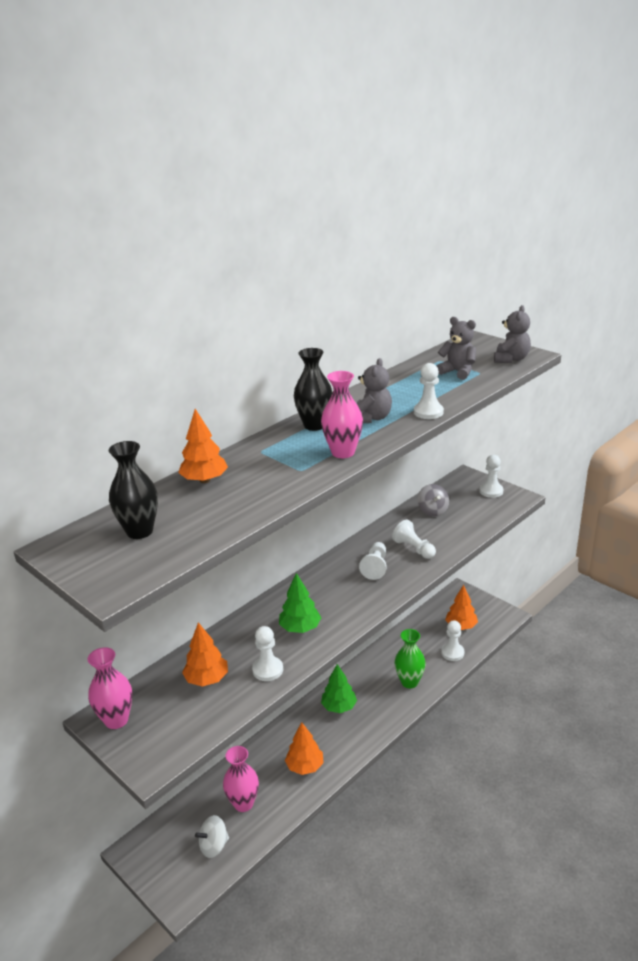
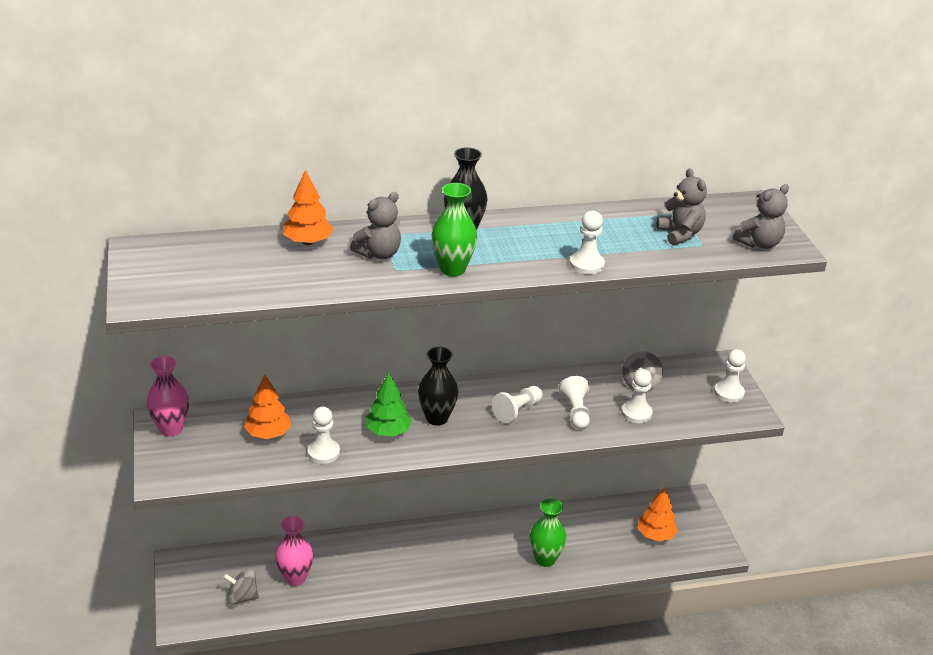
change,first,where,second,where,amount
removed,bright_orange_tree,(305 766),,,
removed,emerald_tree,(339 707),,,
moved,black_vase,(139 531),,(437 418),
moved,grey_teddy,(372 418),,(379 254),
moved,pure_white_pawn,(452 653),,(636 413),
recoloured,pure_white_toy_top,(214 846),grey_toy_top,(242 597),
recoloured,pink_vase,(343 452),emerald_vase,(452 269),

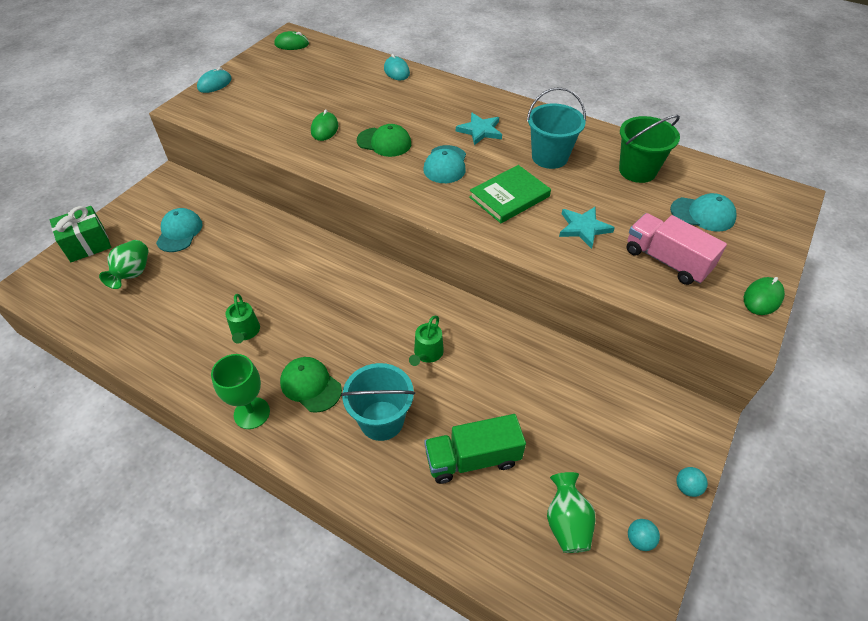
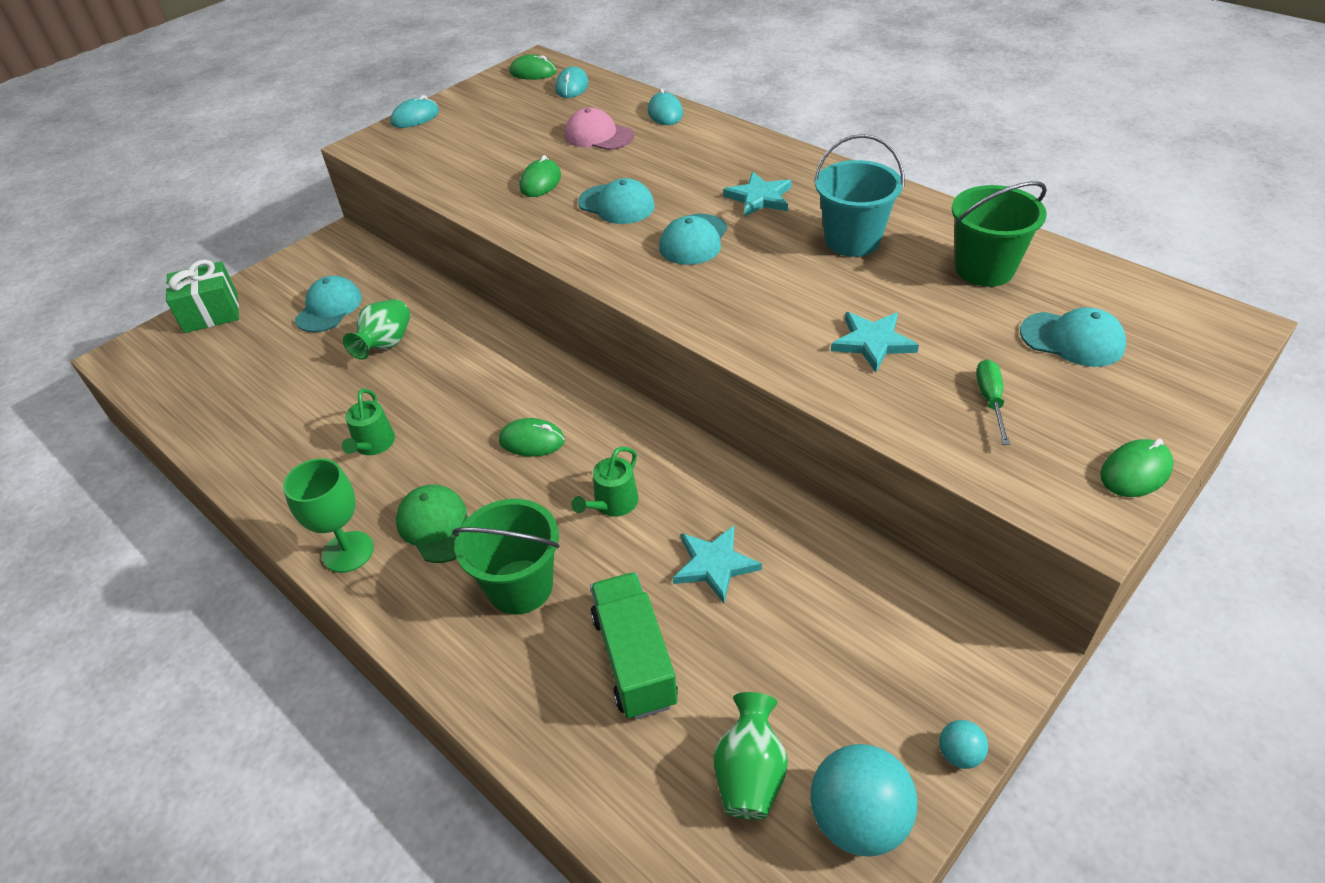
change,first,where,second,where,amount
removed,emerald_hardback,(509 197),,,
added,,,emerald_computer_mouse,(532 441),
added,,,aqua_computer_mouse,(572 86),
added,,,pink_baseball_cap,(598 136),
added,,,aqua_five-pointed_star,(714 565),
moved,emerald_vase,(132 274),,(386 345),
replaced,pink_truck,(666 260),emerald_screwdriver,(990 401),
recoloured,aqua_bucket,(381 420),emerald_bucket,(520 587),
recoloured,emerald_baseball_cap,(384 142),aqua_baseball_cap,(616 205),
turned,emerald_truck,(472 459),,(634 659),75 degrees clockwise
resized,aqua_play_ball,(639 539),,(858 819),x2.11

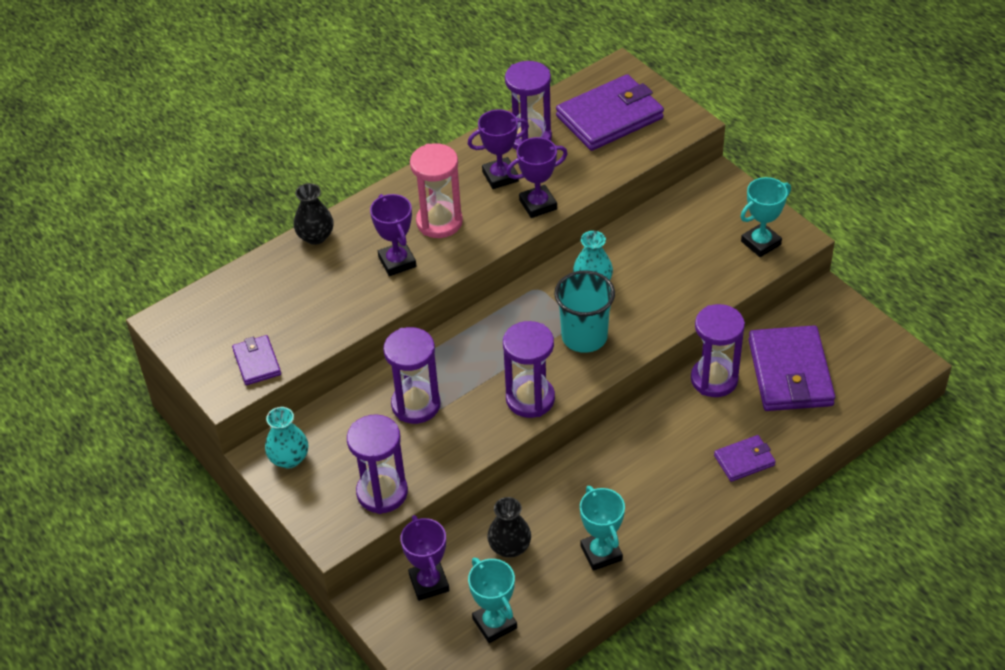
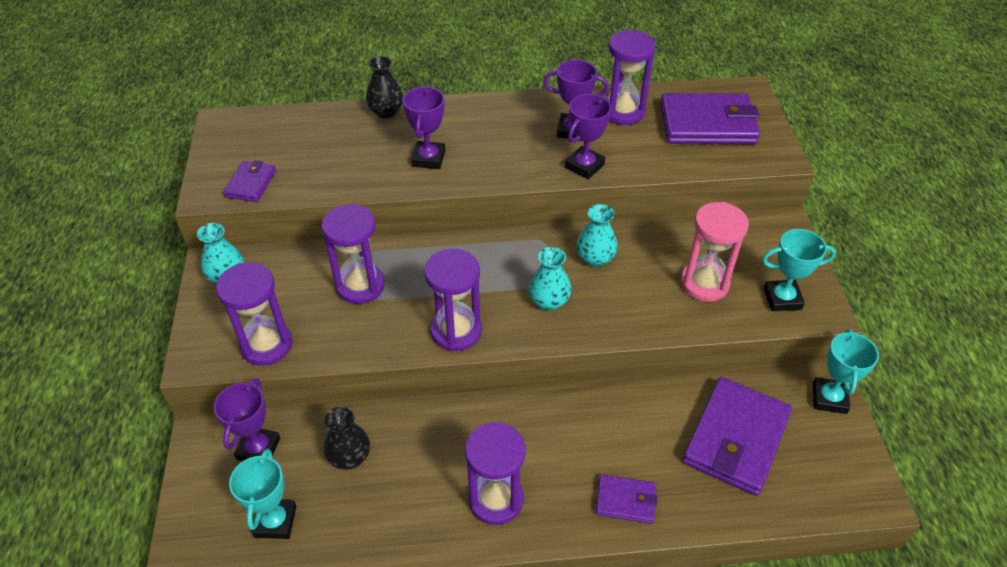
change,first,where,second,where,amount
moved,pink_sand_timer,(439 222),,(704 283),
moved,aqua_trophy,(601 553),,(829 398),
moved,purple_sand_timer,(714 379),,(496 499),
replaced,aqua_beaker,(584 337),aqua_vase,(549 301),
turned,purple_trophy,(538 205),,(584 166),60 degrees counterclockwise

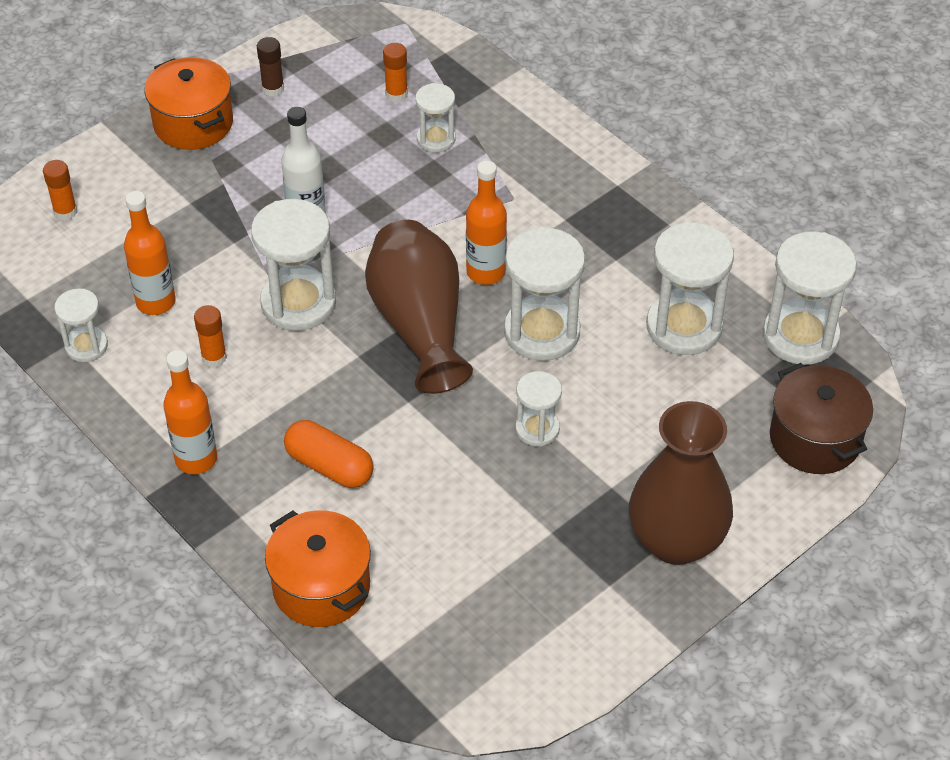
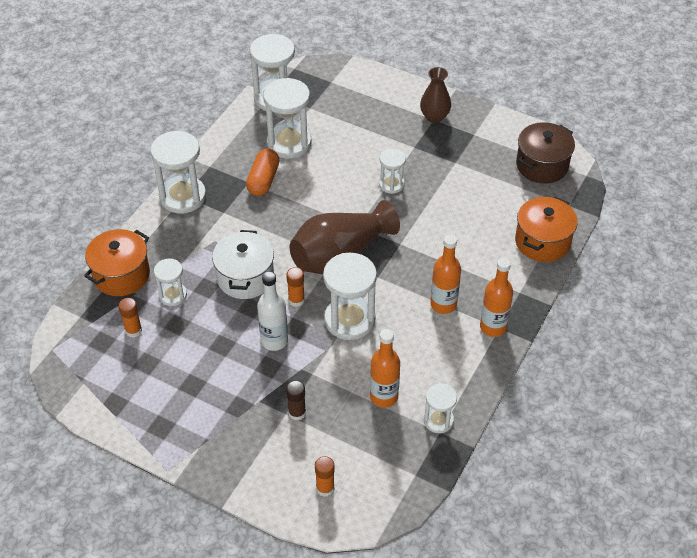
change,first,where,second,where,amount
added,,,pure_white_pot,(245 277),
moved,bright_orange_pot,(193 123),,(121 275),
moved,bright_orange_glue_stick,(214 357),,(296 300),
moved,dark_brown_glue_stick,(273 88),,(297 413),
moved,bright_orange_capsule,(329 466),,(263 180),
moved,bright_orange_flask,(486 272),,(443 304),
moved,pure_white_sand_timer,(542 332),,(183 196),
moved,dark_brown_pot,(815 439),,(542 165),
resized,dark_brown_vase,(676 541),,(434 117),x0.58

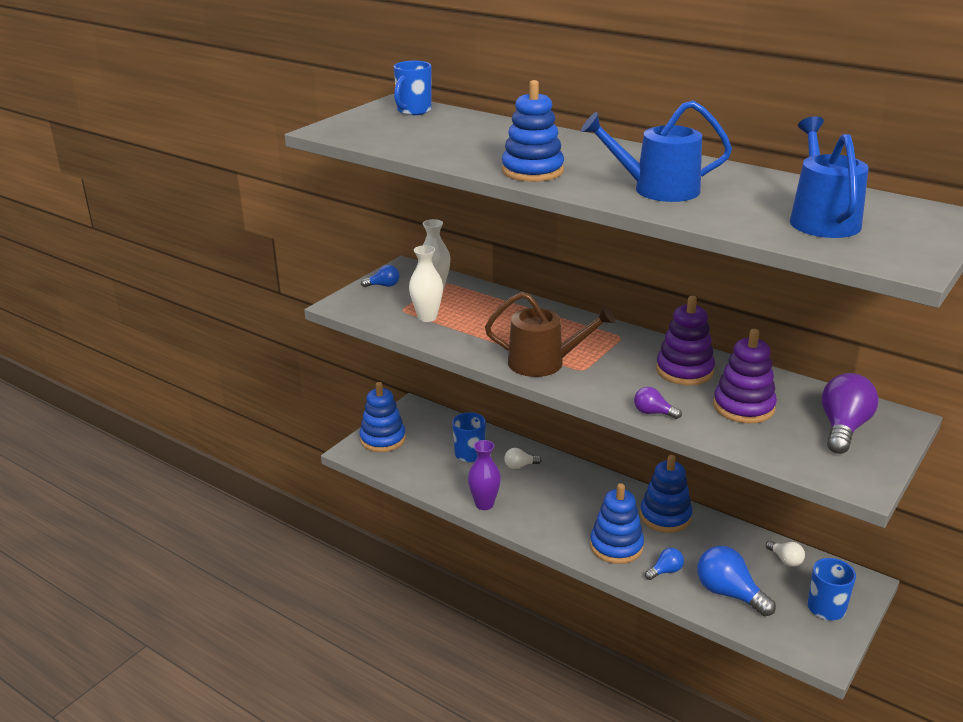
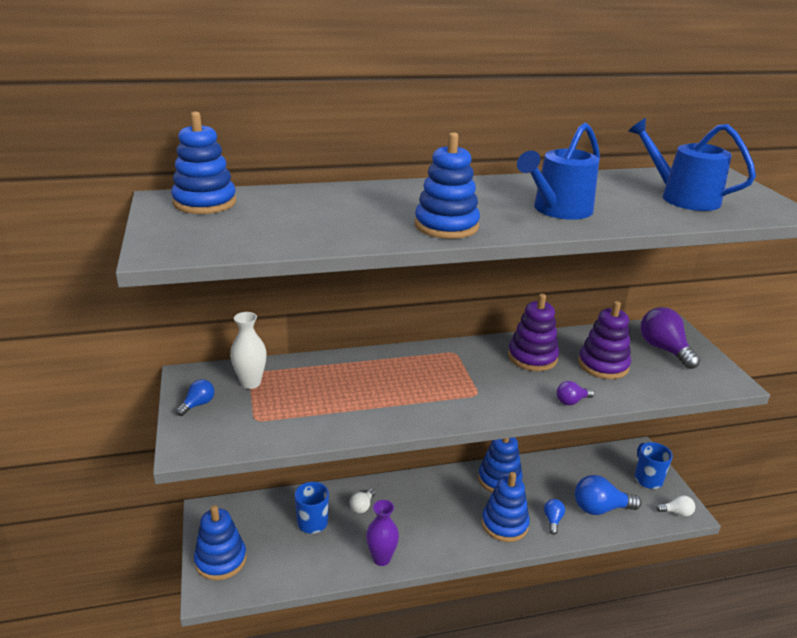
change,first,where,second,where,amount
removed,pure_white_vase,(427 317),,,
removed,dark_brown_sprinkling_can,(543 363),,,
moved,pure_white_lightbulb,(785 560),,(676 512),
replaced,cobalt_mug,(413 111),cobalt_ring_stacker,(205 202),

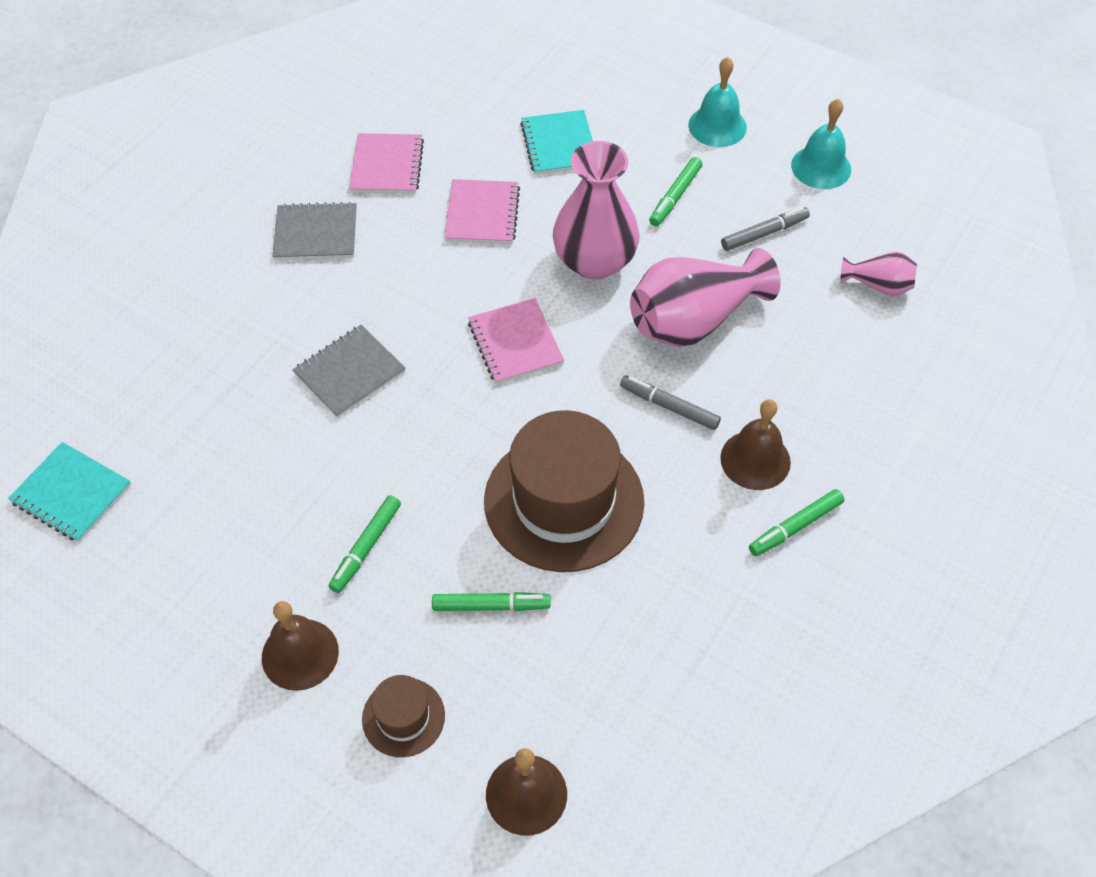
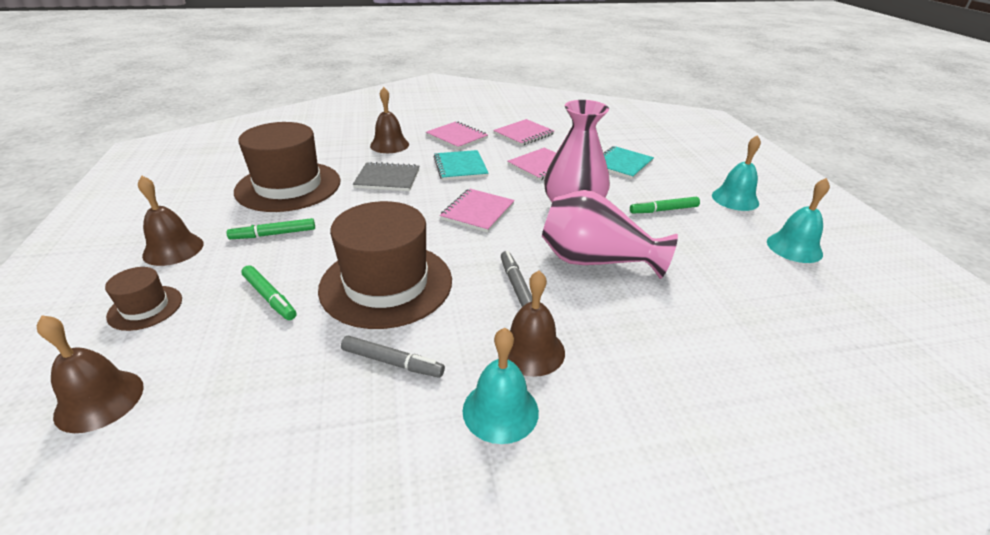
change,first,where,second,where,amount
removed,pink_vase,(878 285),,,
added,,,dark_brown_tall_hat,(288 186),
added,,,dark_brown_bell,(389 145),
moved,aqua_notebook,(71 494),,(460 167),
moved,grey_marker_pen,(764 233),,(392 362),
replaced,emerald_marker_pen,(795 527),aqua_bell,(500 410),
recoloured,grey_notebook,(316 234),pink_notebook,(457 137),

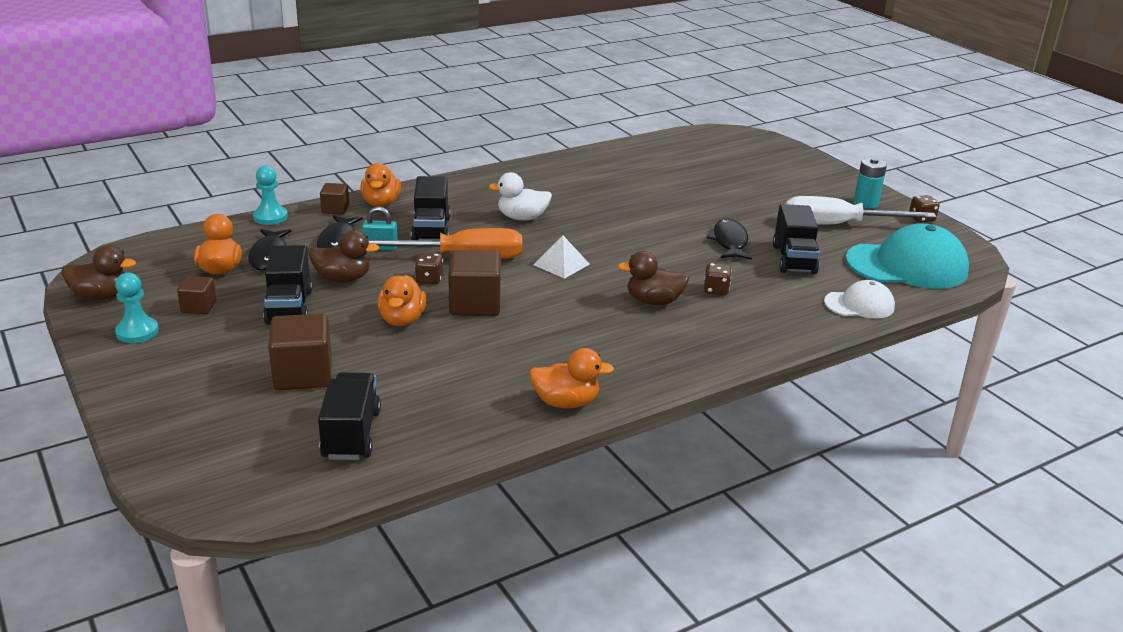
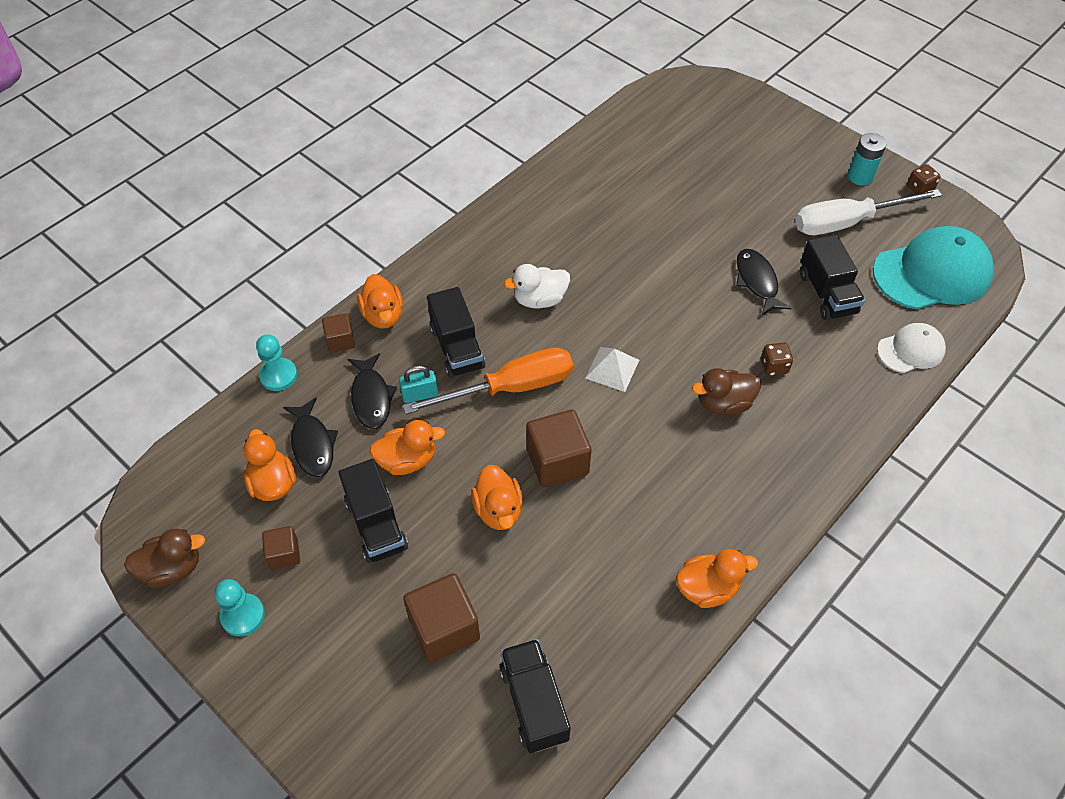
change,first,where,second,where,amount
removed,dark_brown_game_die,(429 279),,,
recoloured,dark_brown_duck,(343 279),bright_orange_duck,(407 460),

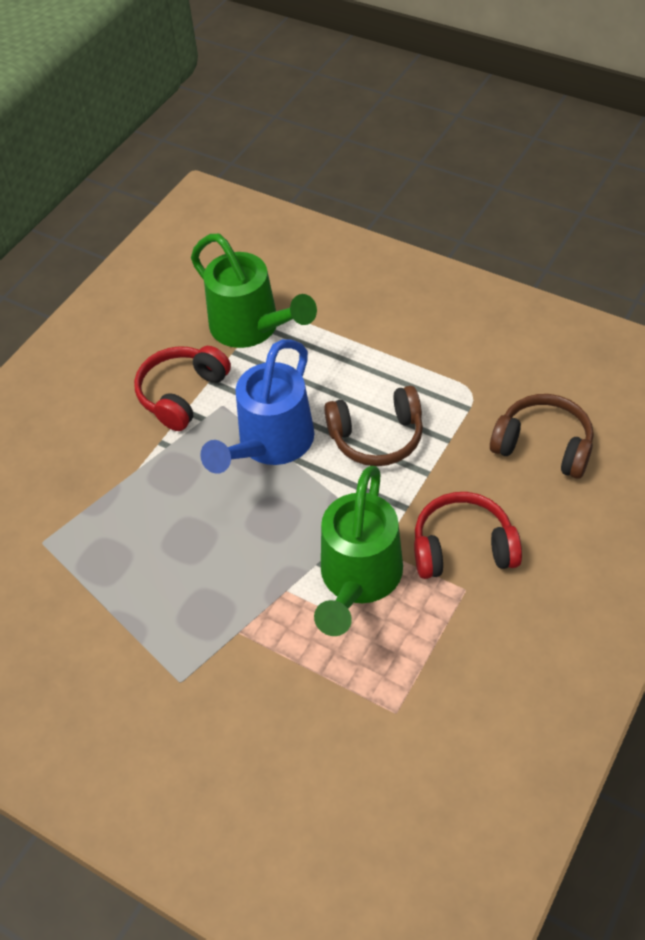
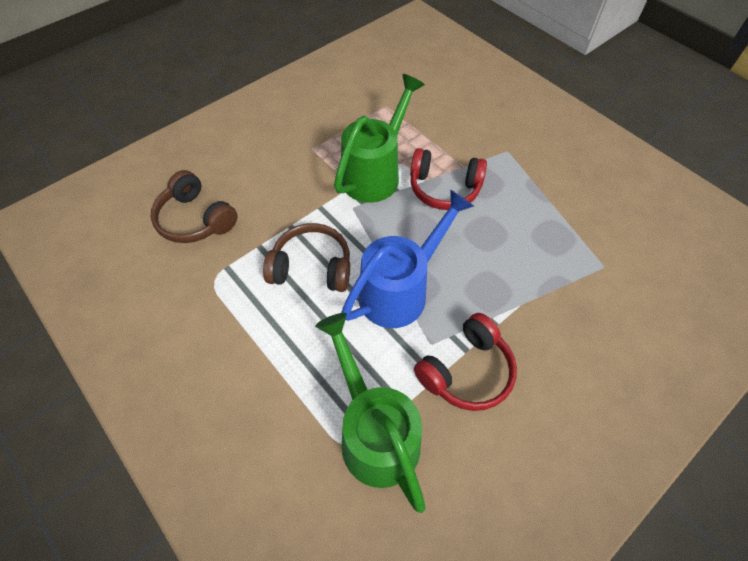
change,first,where,second,where,amount
moved,crimson_headphones,(462 547),,(444 188),

